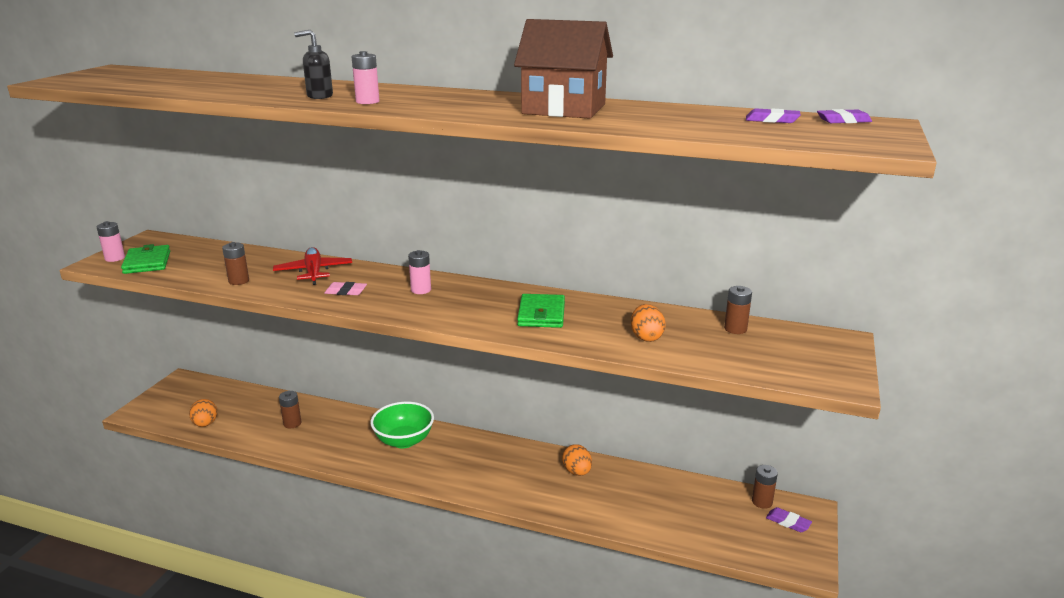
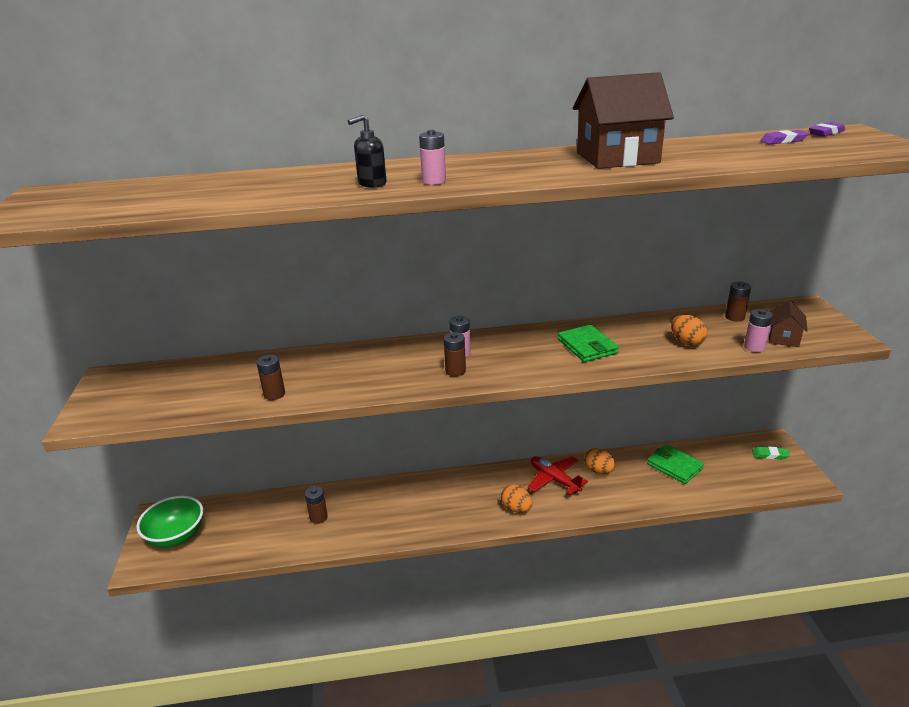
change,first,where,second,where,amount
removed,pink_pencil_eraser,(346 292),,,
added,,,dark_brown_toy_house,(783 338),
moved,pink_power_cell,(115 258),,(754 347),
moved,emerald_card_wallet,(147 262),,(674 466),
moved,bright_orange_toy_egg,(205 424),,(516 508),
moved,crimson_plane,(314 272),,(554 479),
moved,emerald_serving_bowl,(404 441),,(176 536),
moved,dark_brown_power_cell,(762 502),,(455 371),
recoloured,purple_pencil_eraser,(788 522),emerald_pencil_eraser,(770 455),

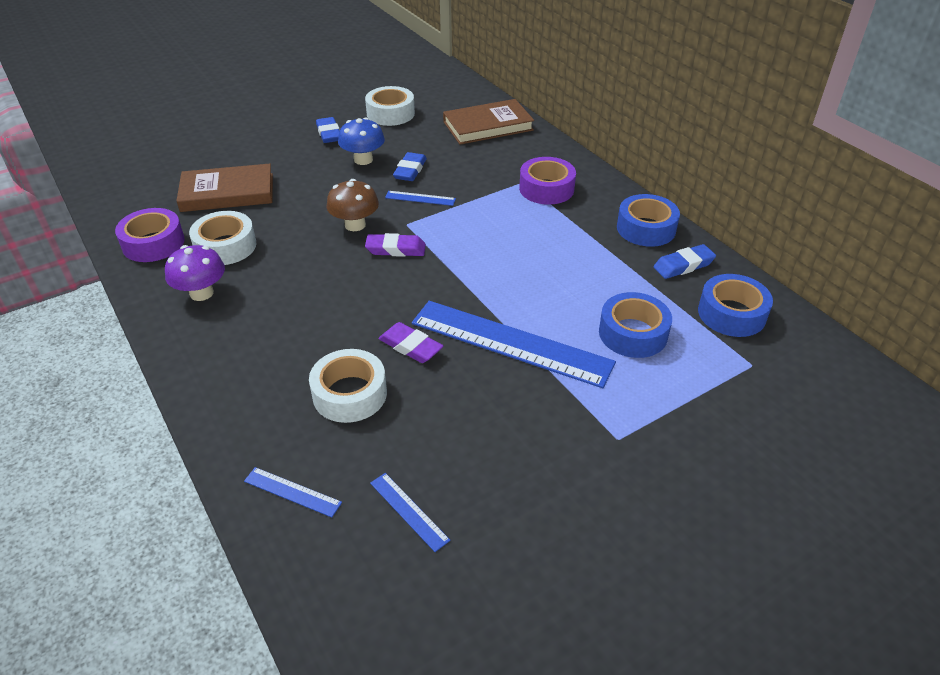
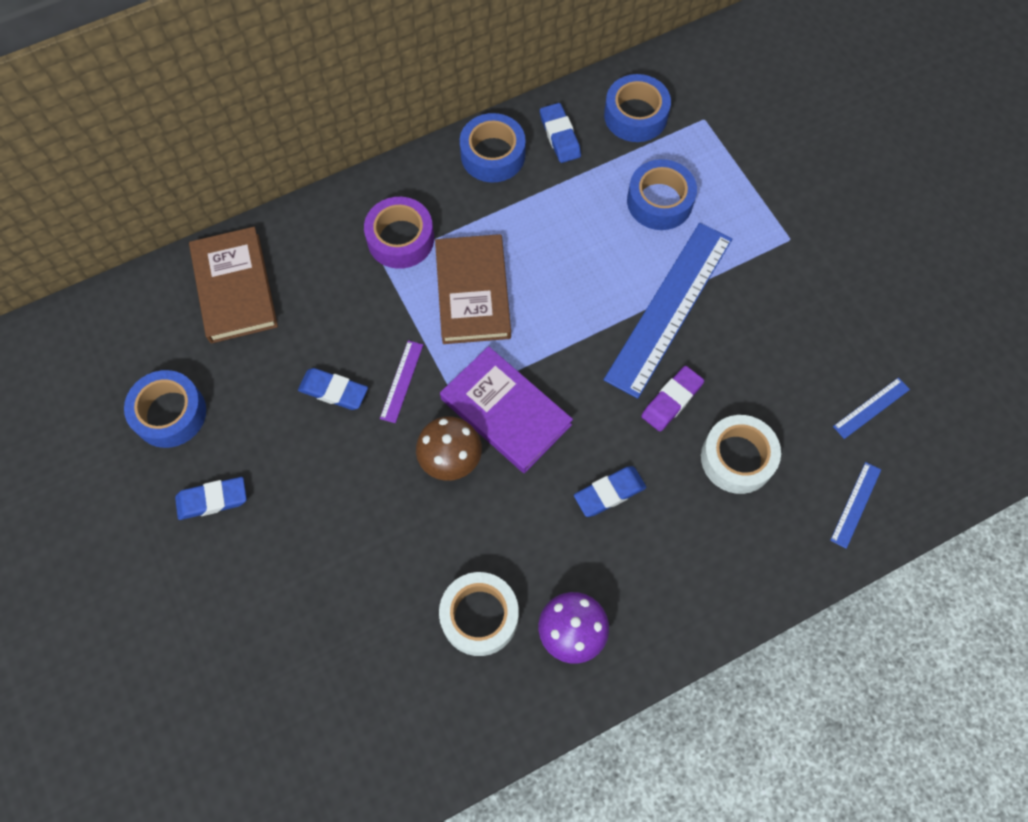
change,first,where,second,where,amount
removed,purple_roll_of_tape,(153 243),,,
removed,cobalt_fungus,(363 160),,,
added,,,cobalt_pencil_eraser,(609 493),
moved,dark_brown_hardback,(227 193),,(473 292),
replaced,purple_pencil_eraser,(396 249),purple_hardback,(505 412),
recoloured,pure_white_roll_of_tape,(390 113),cobalt_roll_of_tape,(170 413),
recoloured,cobalt_ruler,(420 198),purple_ruler,(401 381),

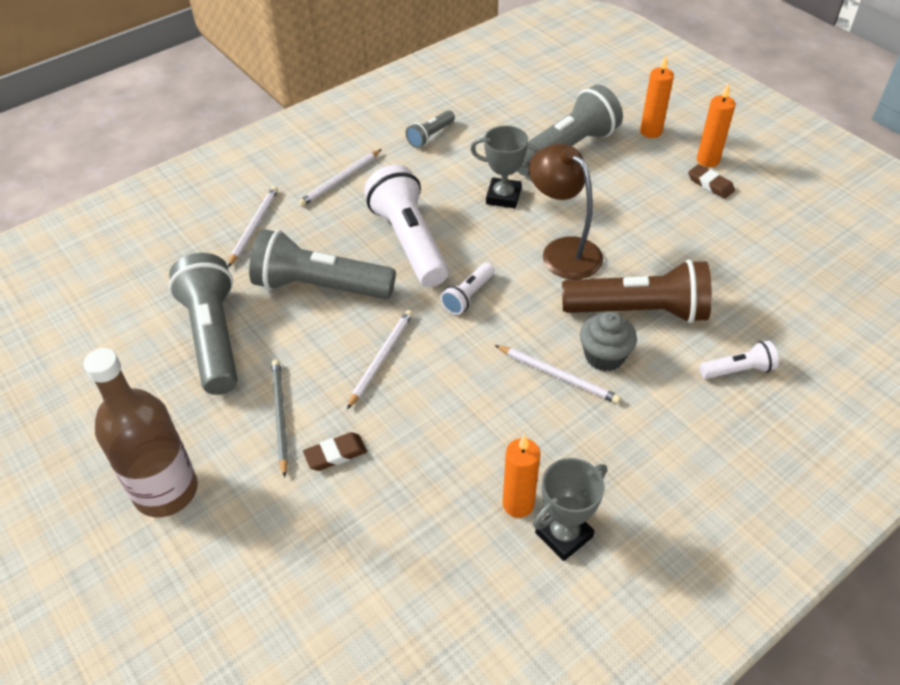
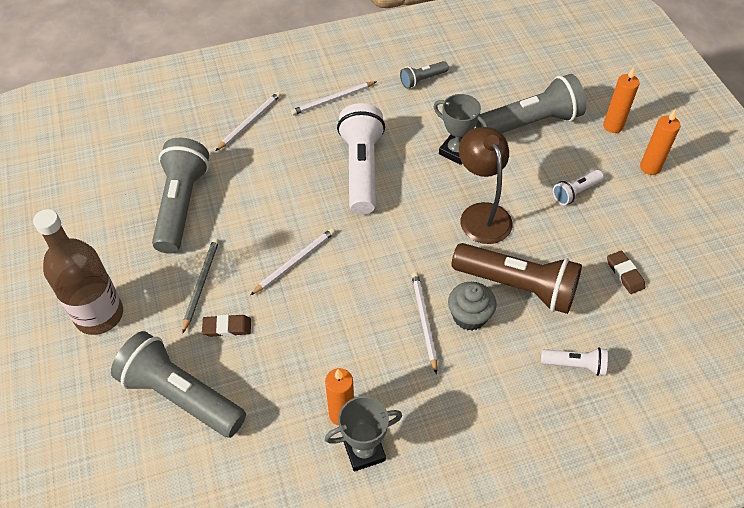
change,first,where,second,where,amount
moved,grey_pocket_torch,(320 287),,(181 396),
moved,pure_white_pocket_torch,(468 296),,(575 192),
moved,dark_brown_pencil_eraser,(710 184),,(624 274),
turned,pure_white_wooden_pencil,(558 376),,(424 321),150 degrees counterclockwise

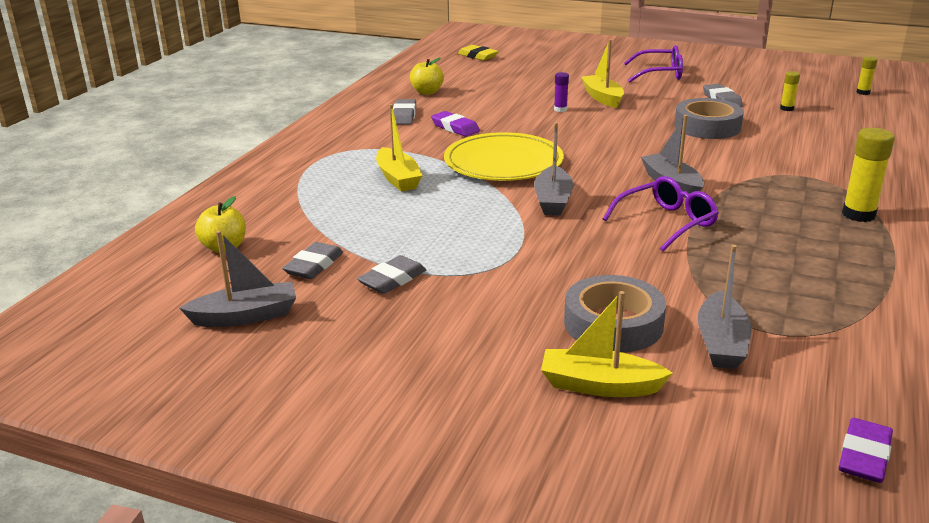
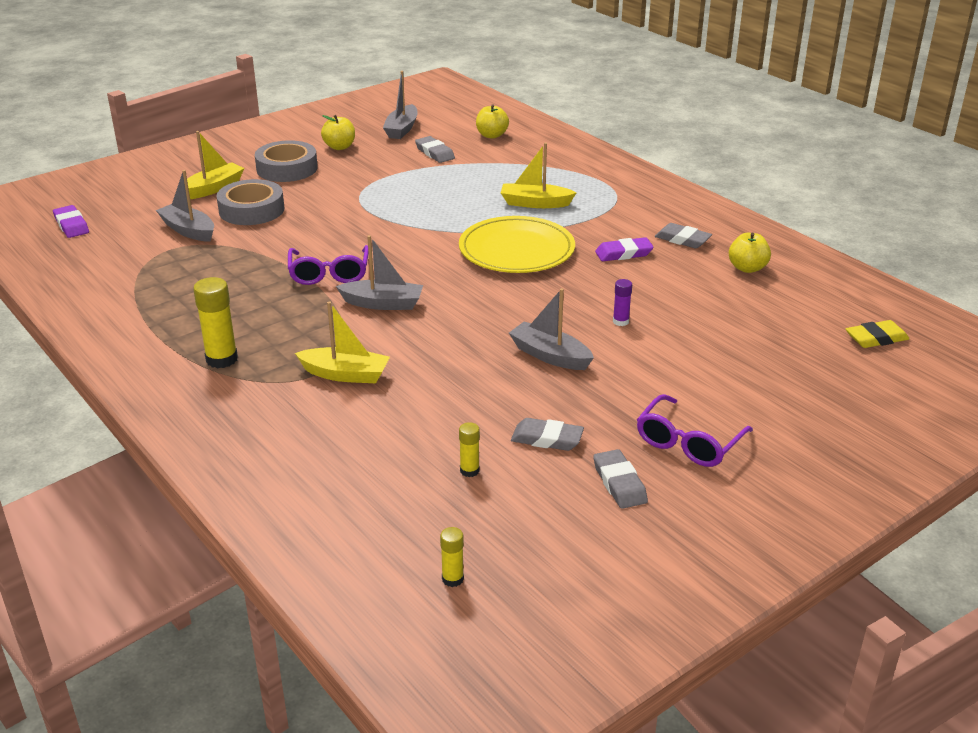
change,first,where,second,where,amount
added,,,yellow_apple_fruit,(339 147),
moved,grey_pencil_eraser,(392 279),,(619 483),
moved,grey_sailboat,(553 201),,(550 356),
moved,yellow_sailboat,(602 98),,(345 374),
moved,grey_roll_of_tape,(707 126),,(287 168),

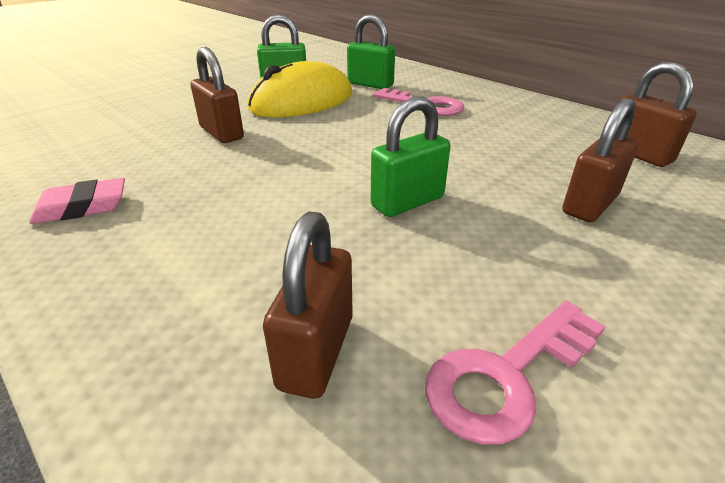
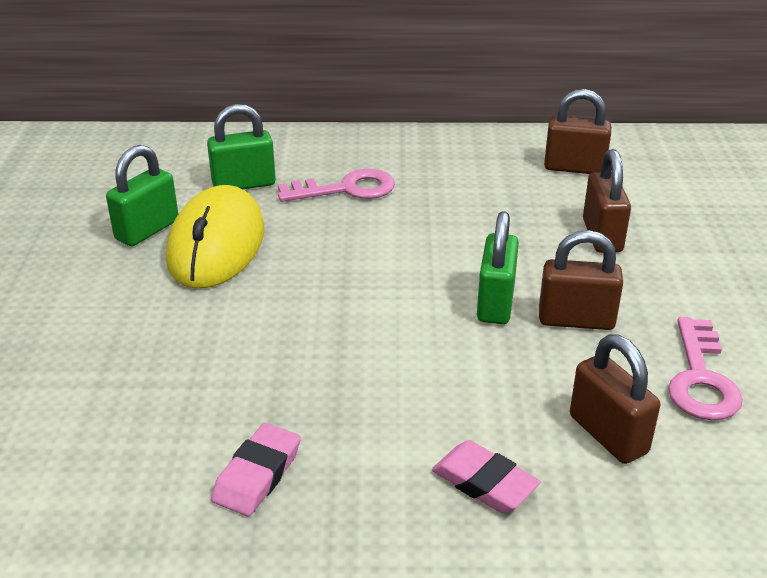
change,first,where,second,where,amount
added,,,pink_pencil_eraser,(484 482),
moved,dark_brown_small_lock,(221 133),,(576 320),

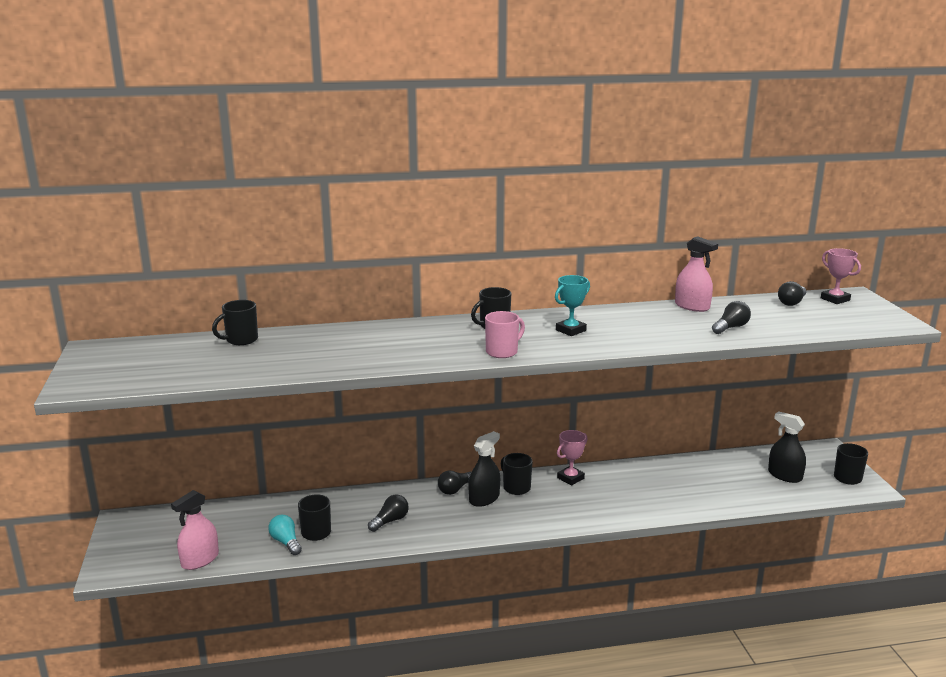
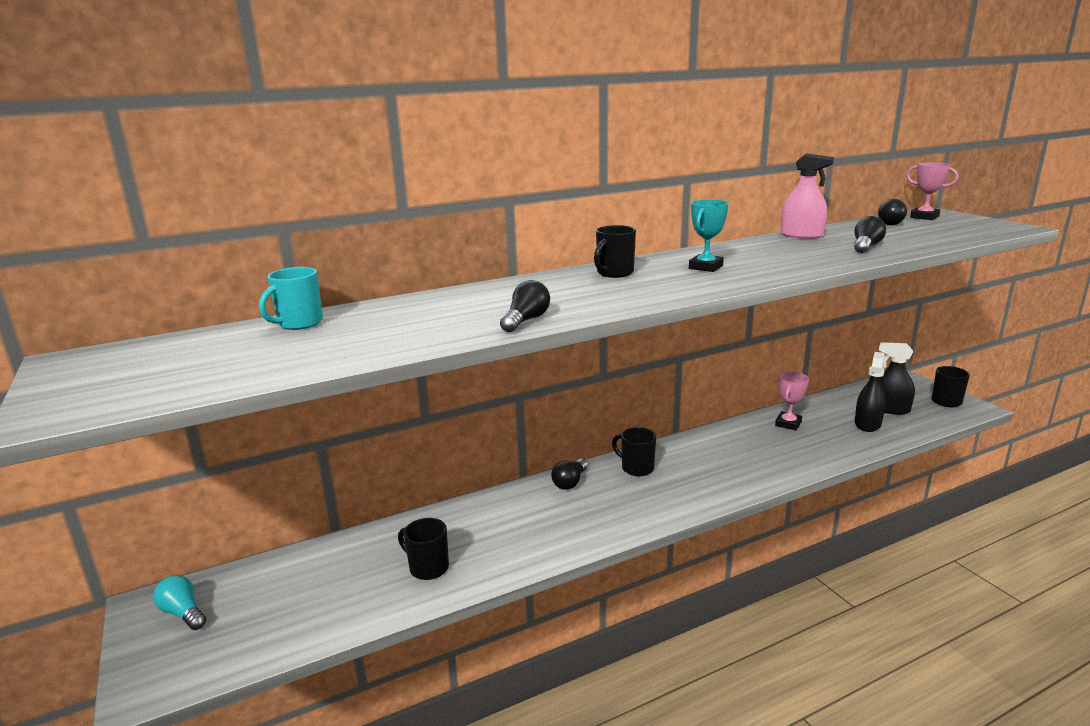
change,first,where,second,where,amount
removed,pink_spray_bottle,(200 560),,,
removed,pink_mug,(502 352),,,
moved,aqua_lightbulb,(286 542),,(183 613),
moved,black_lightbulb,(390 521),,(526 320),
moved,black_spray_bottle,(484 498),,(867 424),
moved,pink_trophy,(570 478),,(788 424),
recoloured,black_mug,(241 340),aqua_mug,(299 324),

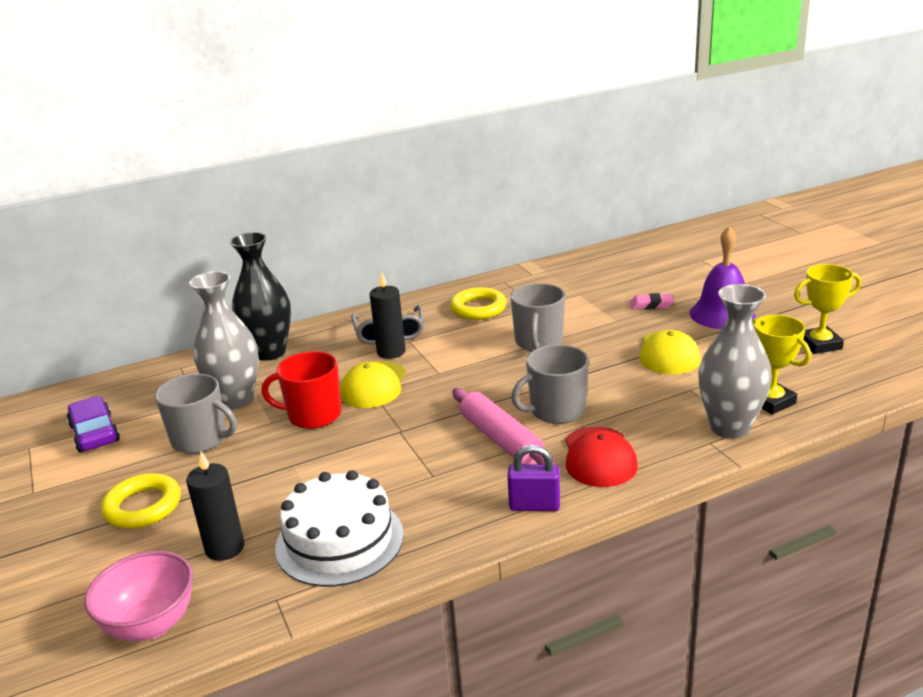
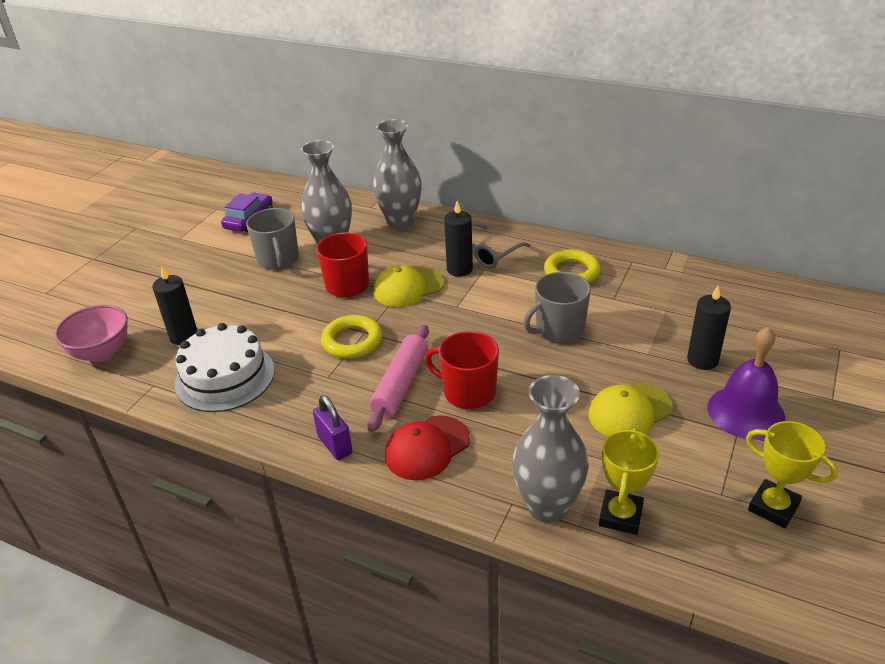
change,first,where,second,where,amount
moved,yellow_hoop,(143 506),,(352 341),
replaced,pink_pencil_eraser,(651 305),black_pillar_candle,(702 360),
recoloured,black_vase,(270 352),grey_vase,(400 222),
recoloured,grey_mug,(556 410),crimson_mug,(468 392),

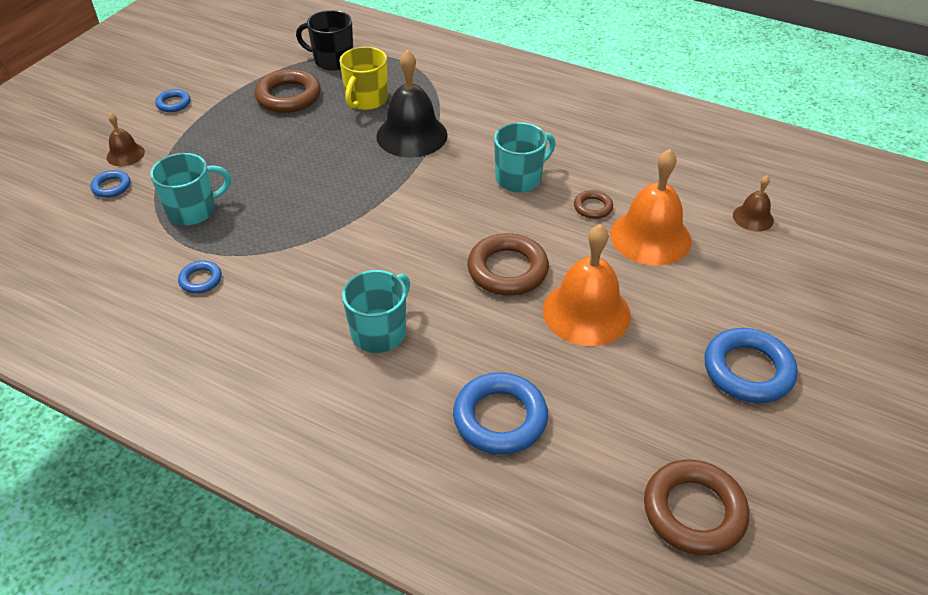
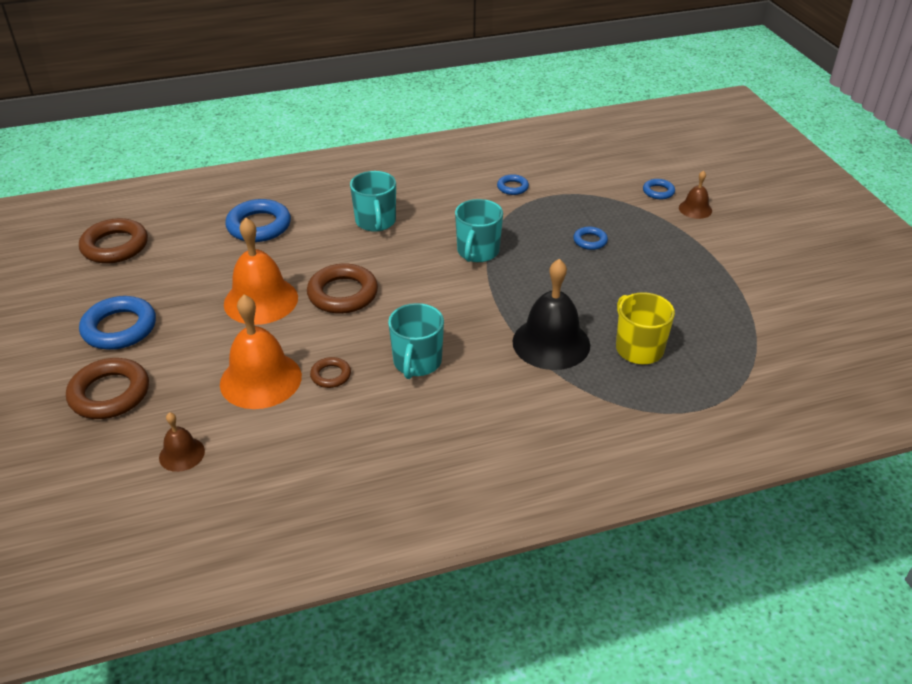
change,first,where,second,where,amount
removed,black_mug,(332 60),,,
moved,aqua_mug,(193 210),,(477 252),
moved,cobalt_hoop,(173 103),,(590 241),
moved,dark_brown_hoop,(288 96),,(110 394),

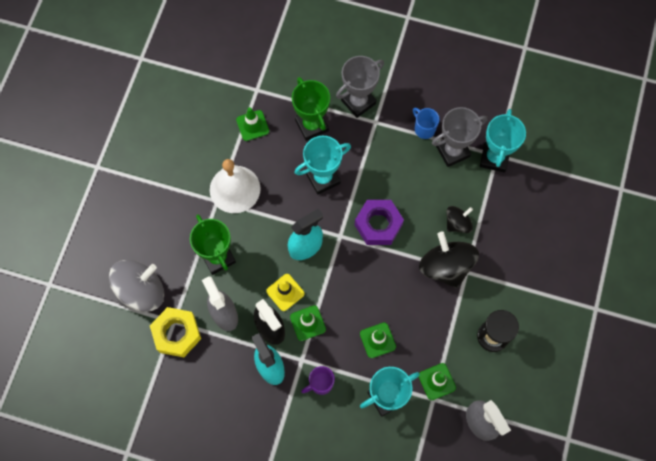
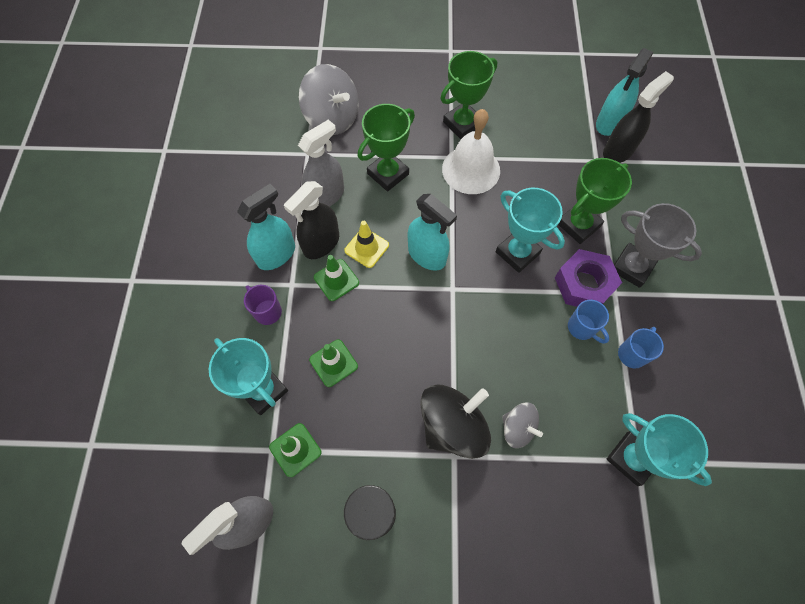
change,first,where,second,where,amount
removed,yellow_hexagon_nut,(177 334),,,
removed,emerald_traffic_cone,(252 125),,,
removed,grey_trophy,(452 151),,,
added,,,emerald_trophy,(462 124),
added,,,cobalt_mug,(582 328),
added,,,aqua_spray_bottle,(609 123),
added,,,black_spray_bottle,(618 151),
moved,purple_hexagon_nut,(378 225),,(584 284),
recoloured,black_toy_top,(457 223),grey_toy_top,(518 428),
turned,aqua_trophy,(494 158),,(632 458),45 degrees clockwise

